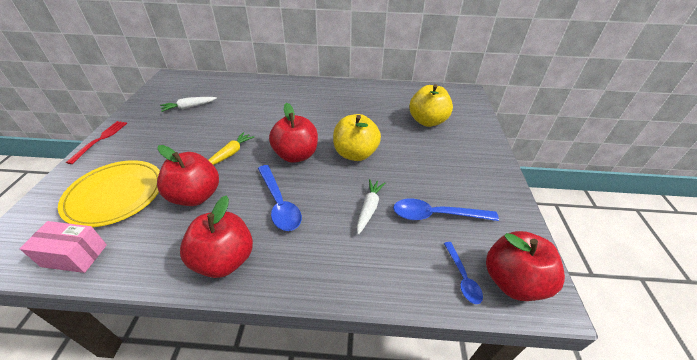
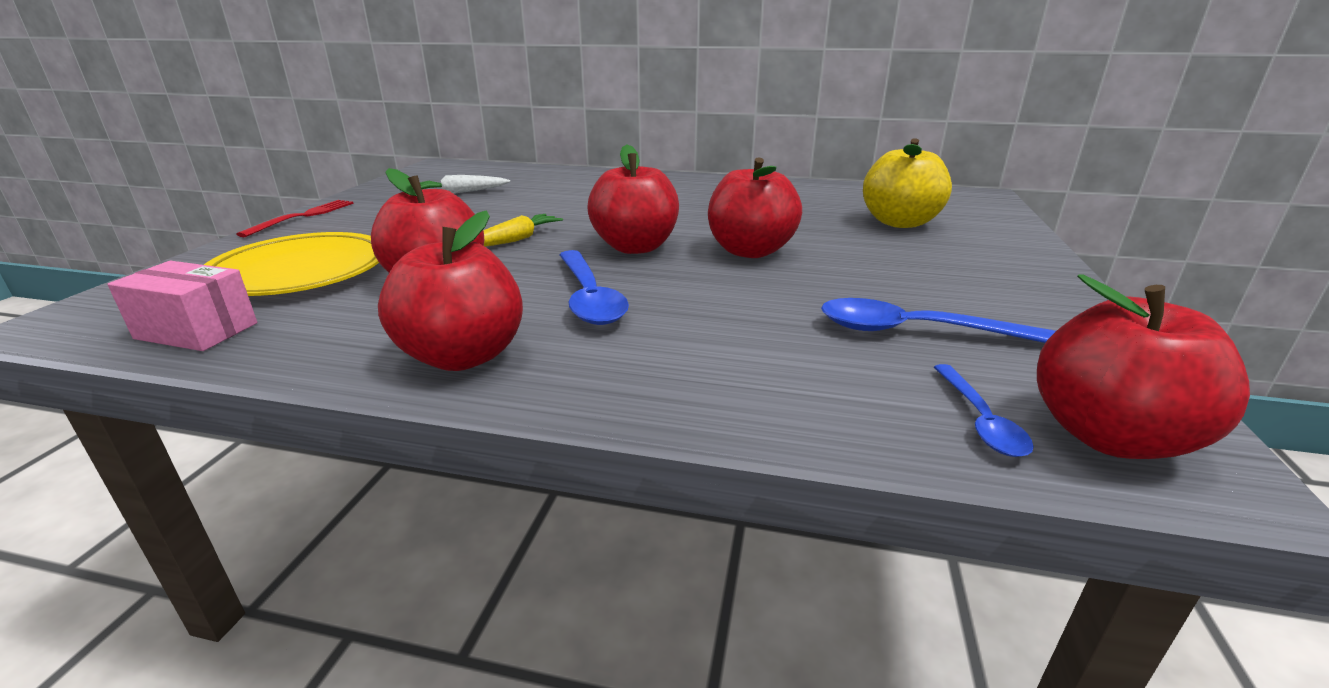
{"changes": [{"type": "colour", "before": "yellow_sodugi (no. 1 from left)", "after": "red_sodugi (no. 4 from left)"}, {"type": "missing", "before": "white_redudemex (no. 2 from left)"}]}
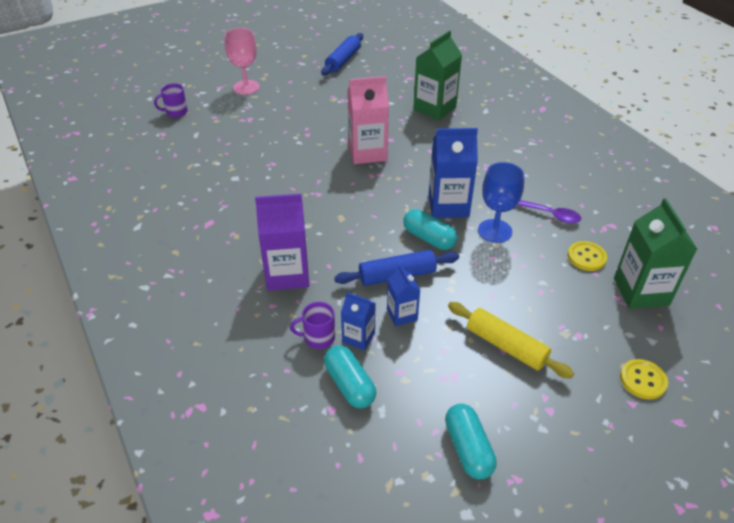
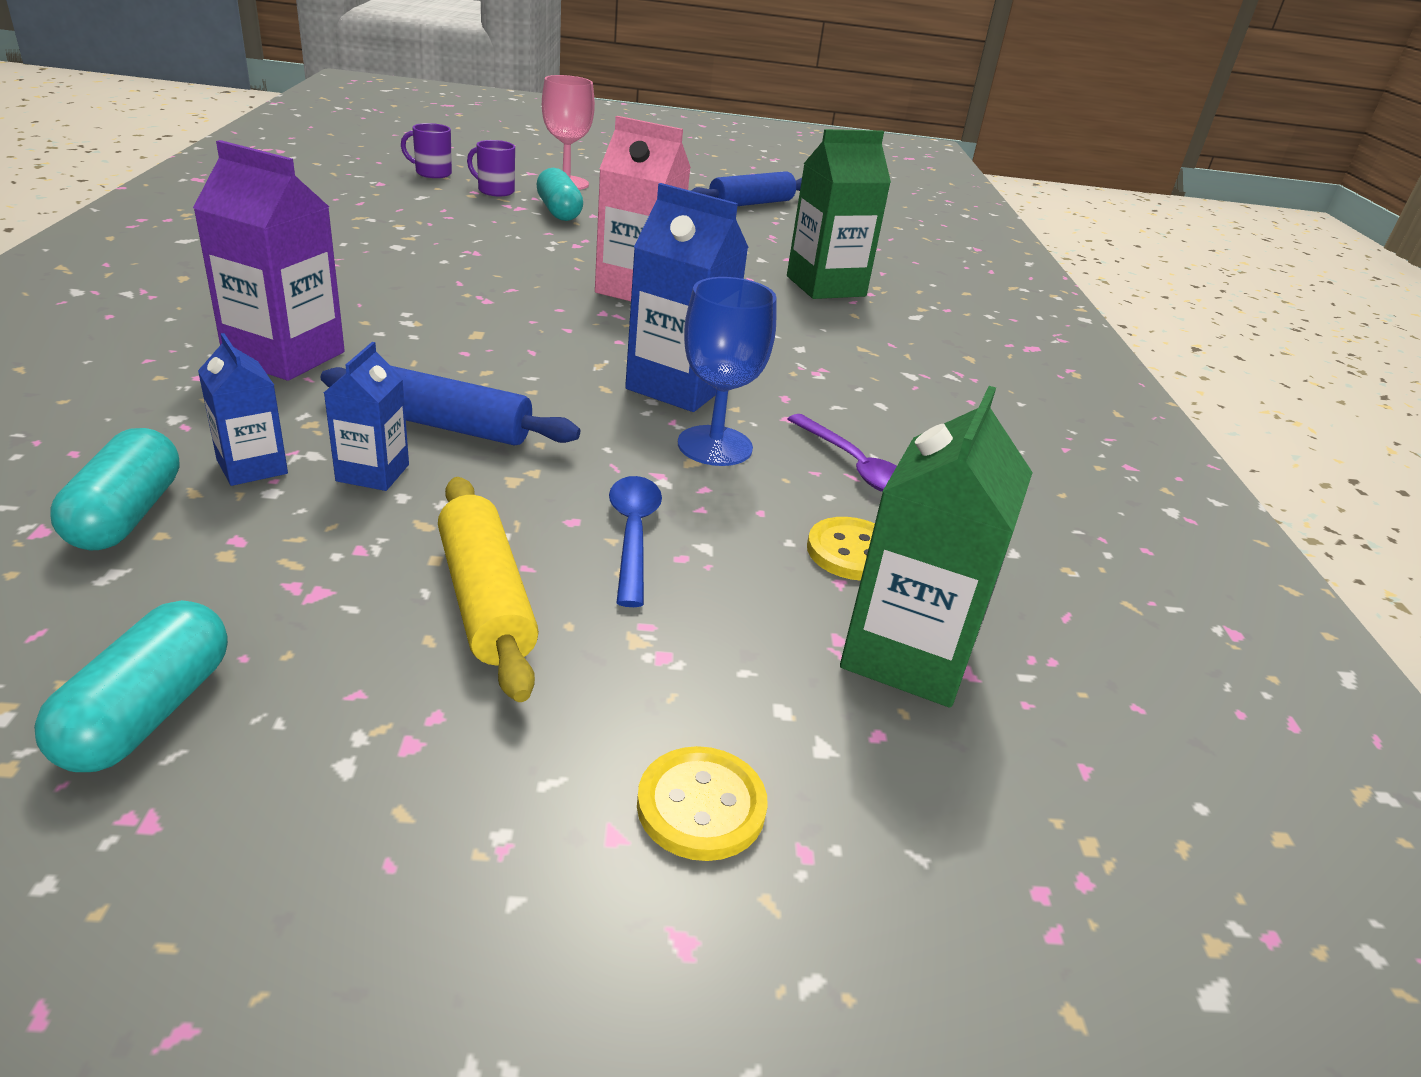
{"changes": [{"type": "relocated", "before": "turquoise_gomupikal (no. 2 from left in the first image)", "after": "turquoise_gomupikal (no. 3 from left)"}, {"type": "relocated", "before": "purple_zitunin (no. 2 from left)"}, {"type": "appeared", "after": "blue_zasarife"}]}
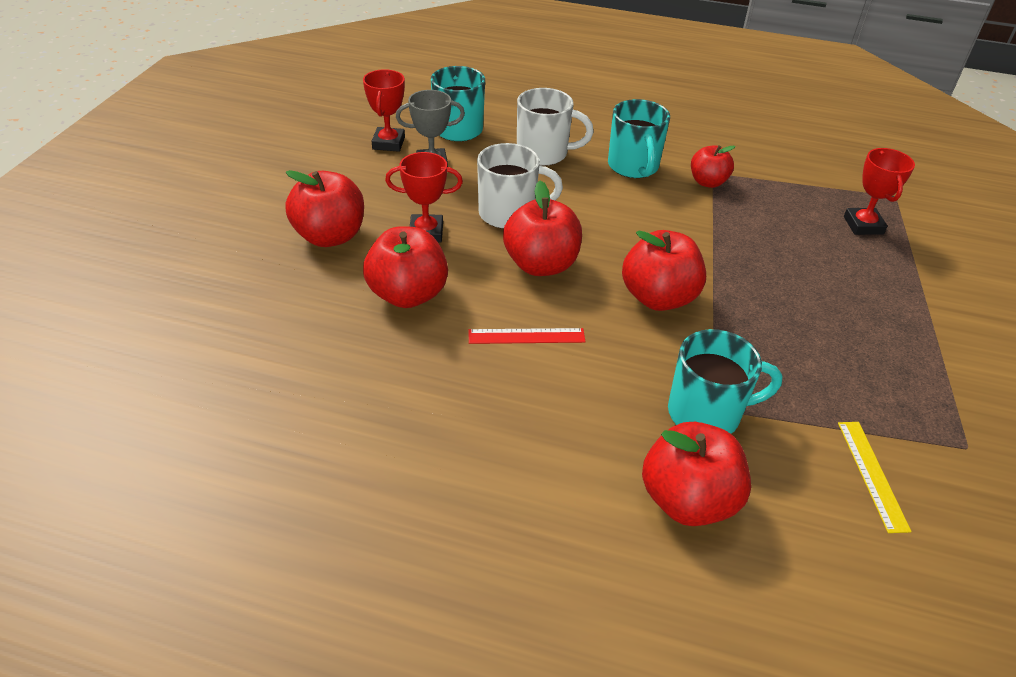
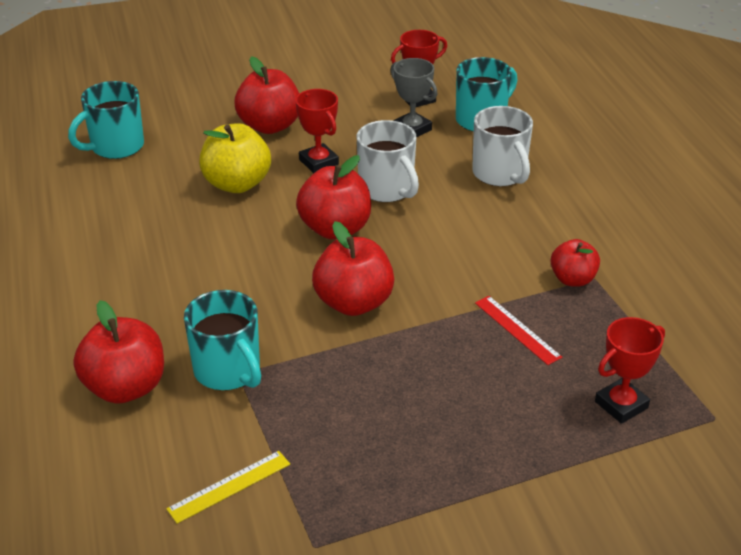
{"changes": [{"type": "relocated", "before": "turquoise_zitunin (no. 2 from left in the first image)", "after": "turquoise_zitunin (no. 1 from left)"}, {"type": "colour", "before": "red_sodugi (no. 2 from left)", "after": "yellow_sodugi"}, {"type": "relocated", "before": "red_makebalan"}]}
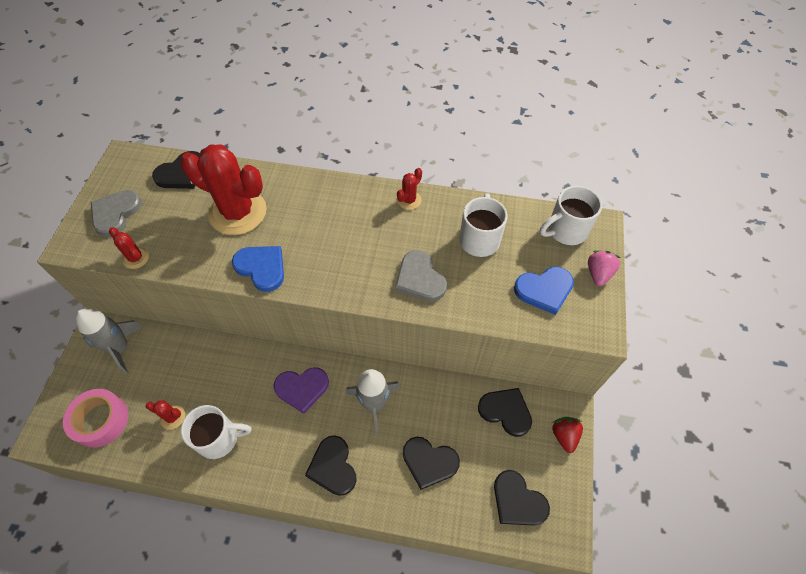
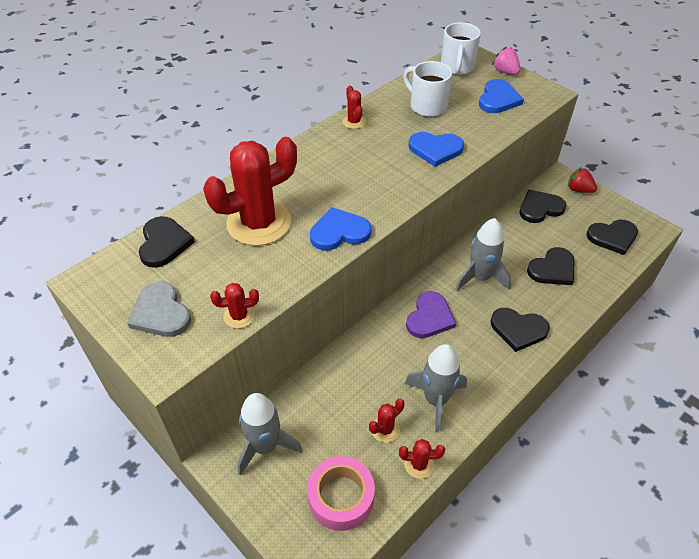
{"changes": [{"type": "colour", "before": "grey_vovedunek (no. 2 from left)", "after": "blue_vovedunek (no. 2 from left)"}, {"type": "exchanged", "before": "white_zitunin (no. 1 from left)", "after": "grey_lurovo (no. 2 from left)"}, {"type": "appeared", "after": "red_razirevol (no. 5 from left)"}]}
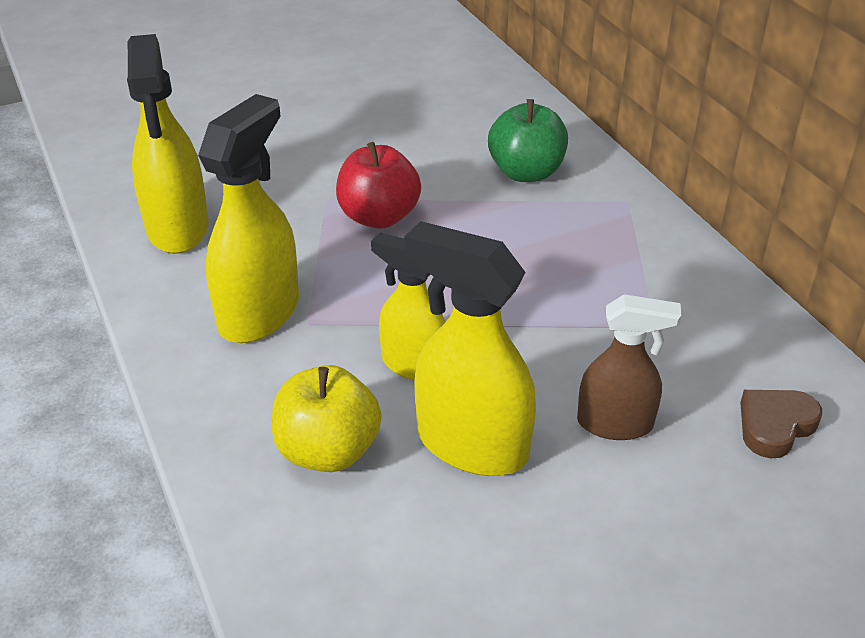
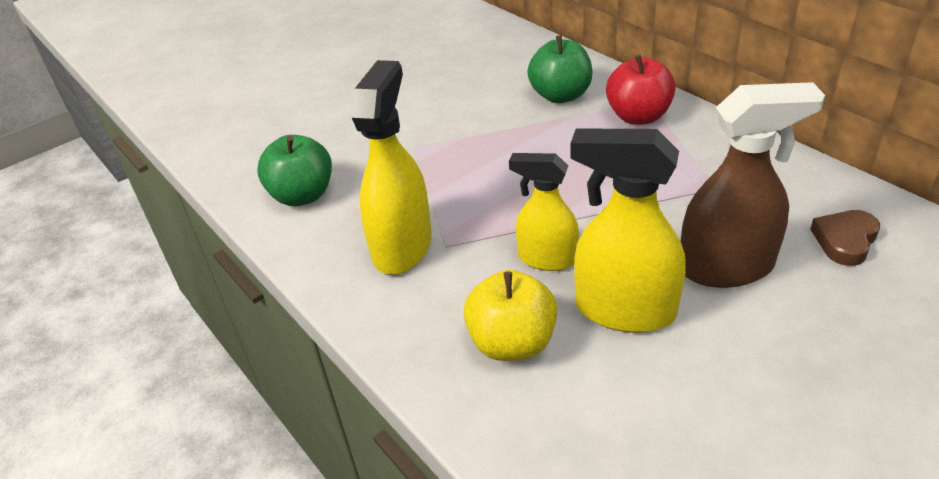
{"changes": [{"type": "exchanged", "before": "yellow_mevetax (no. 1 from left)", "after": "green_sodugi (no. 1 from left)"}, {"type": "relocated", "before": "red_sodugi"}, {"type": "size", "before": "brown_mevetax", "scale": 1.55}]}
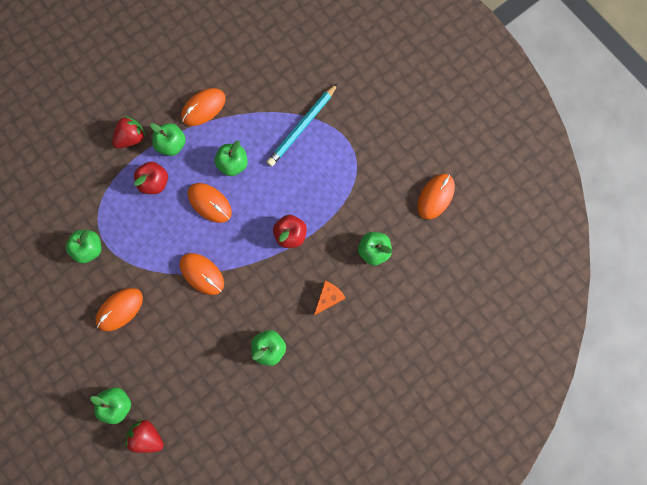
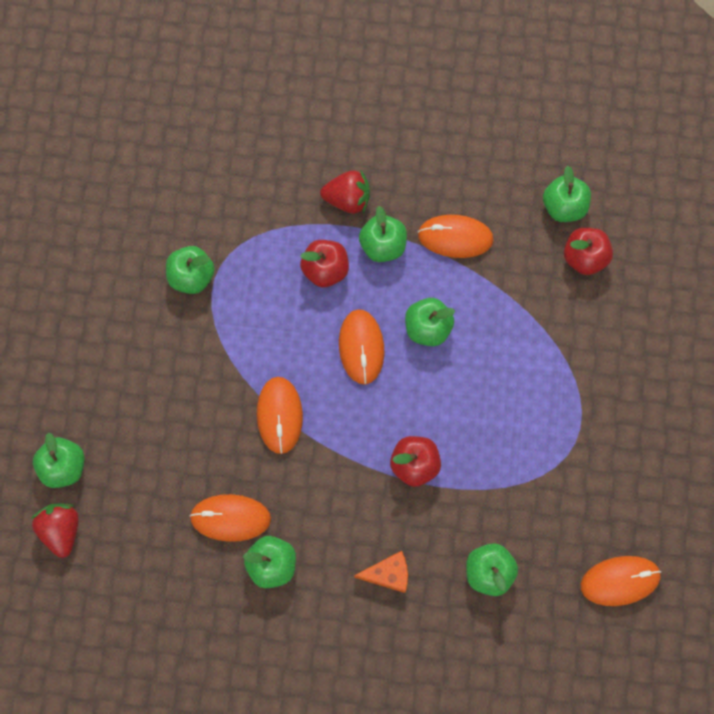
{"changes": [{"type": "missing", "before": "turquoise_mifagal"}, {"type": "relocated", "before": "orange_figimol (no. 1 from left)"}, {"type": "appeared", "after": "green_sodugi (no. 7 from left)"}, {"type": "appeared", "after": "red_sodugi (no. 3 from left)"}]}
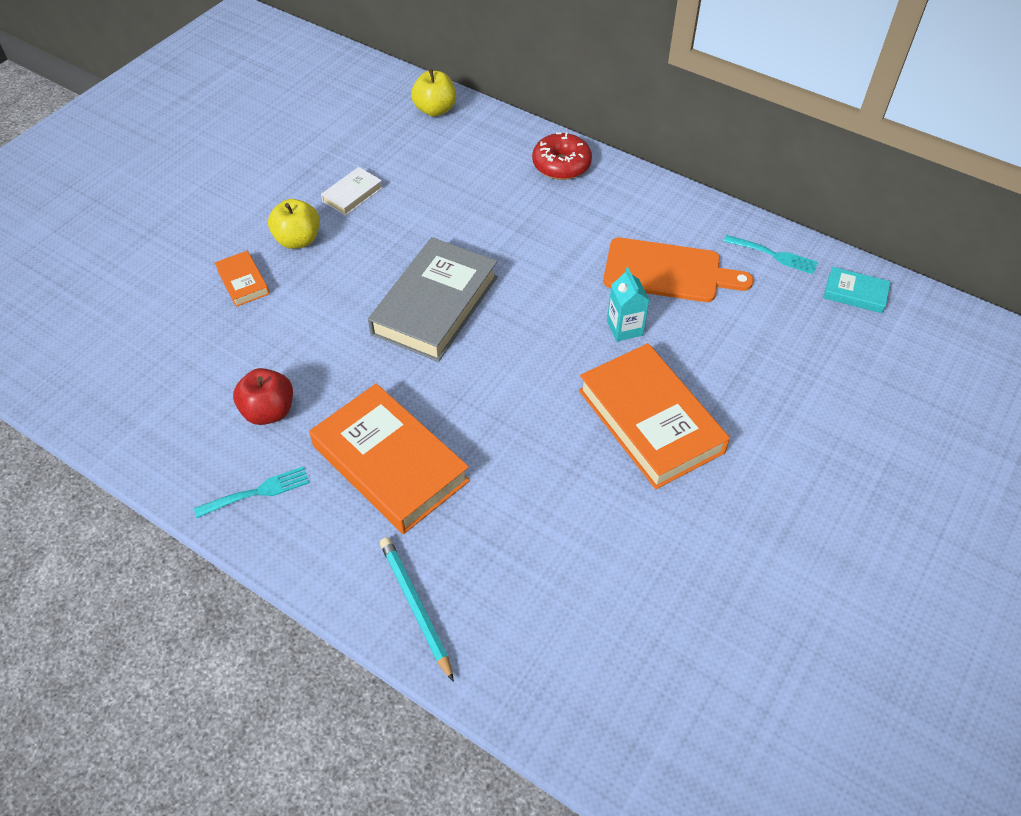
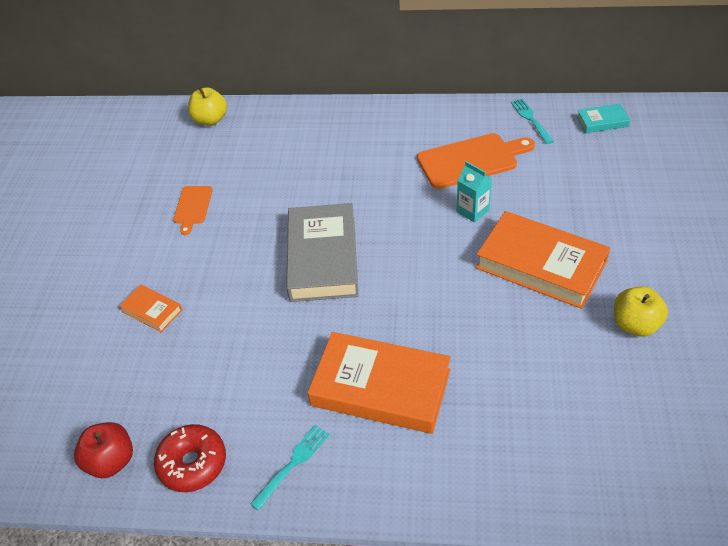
{"changes": [{"type": "relocated", "before": "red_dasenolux"}, {"type": "exchanged", "before": "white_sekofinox", "after": "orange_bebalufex (no. 1 from left)"}, {"type": "relocated", "before": "yellow_sodugi (no. 1 from left in the first image)", "after": "yellow_sodugi (no. 2 from left)"}, {"type": "spun", "before": "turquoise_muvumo (no. 2 from left)", "turn": -105}, {"type": "relocated", "before": "red_sodugi"}, {"type": "missing", "before": "turquoise_mifagal"}]}
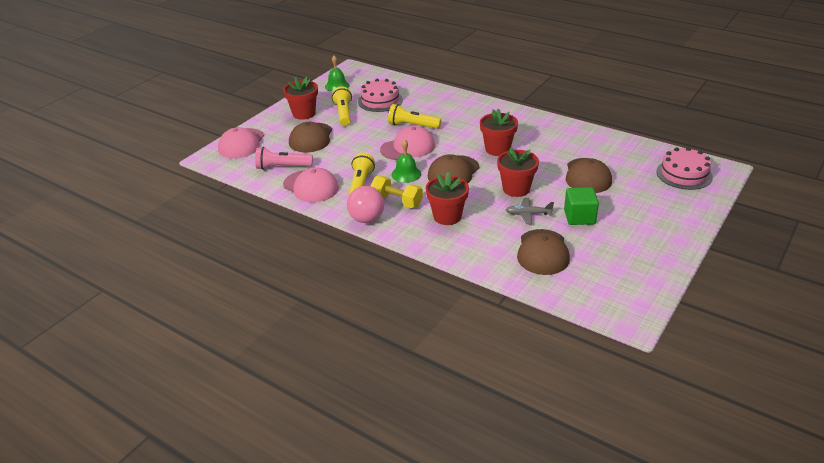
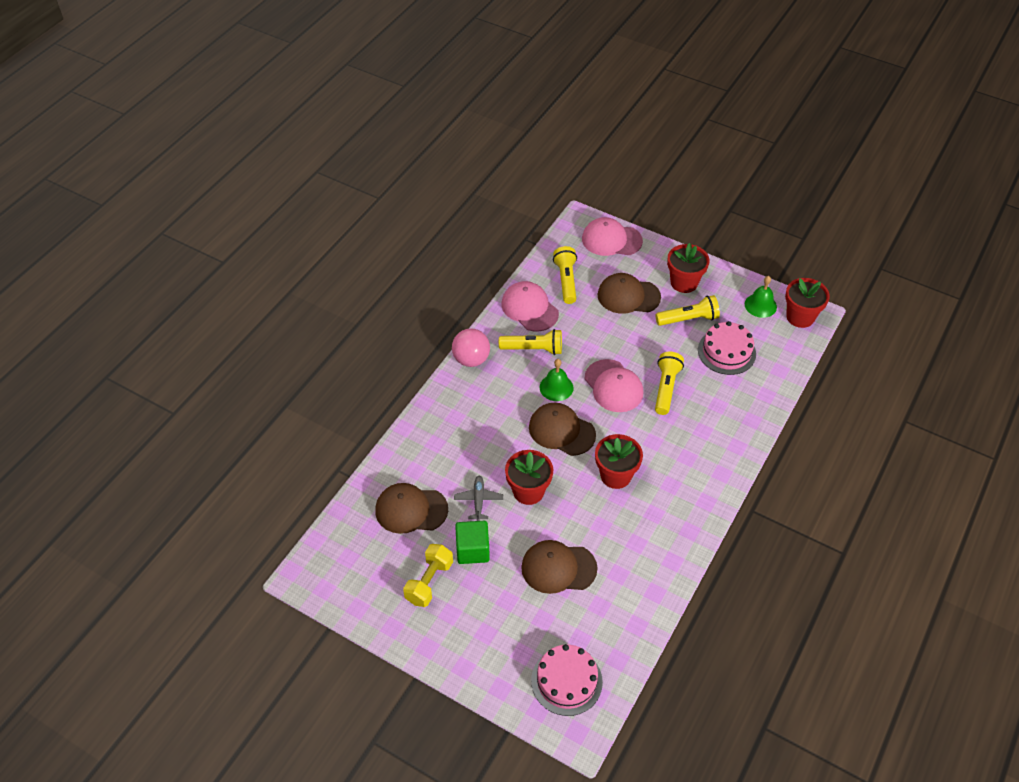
{"changes": [{"type": "colour", "before": "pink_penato", "after": "yellow_penato (no. 2 from left)"}, {"type": "spun", "before": "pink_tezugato (no. 2 from left in the first image)", "turn": 105}, {"type": "relocated", "before": "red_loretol (no. 2 from left in the first image)", "after": "red_loretol (no. 4 from left)"}, {"type": "relocated", "before": "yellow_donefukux"}]}
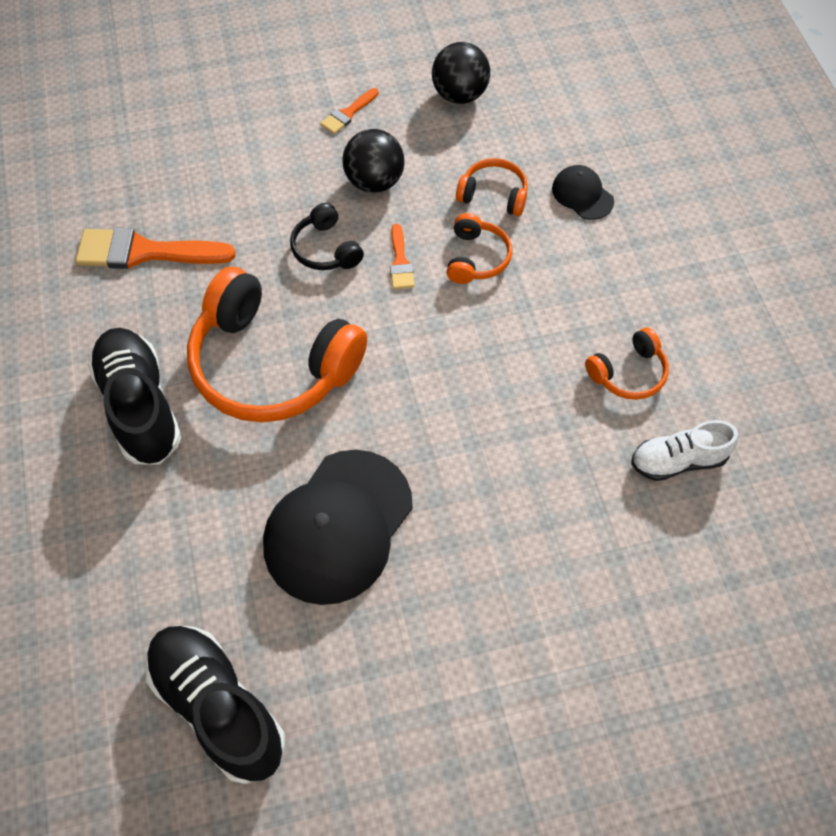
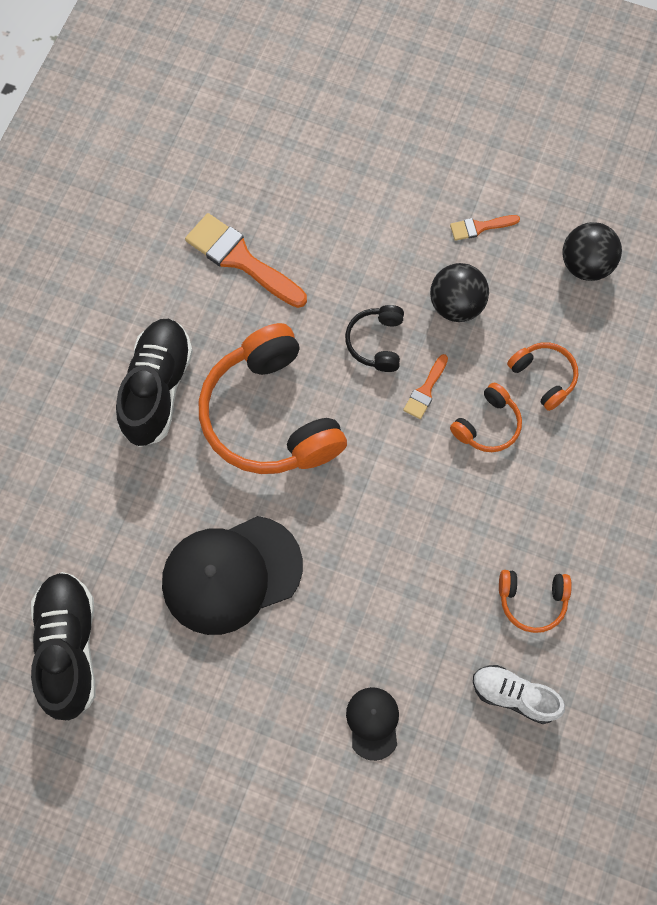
{"changes": [{"type": "relocated", "before": "black_tezugato (no. 2 from left)"}]}
